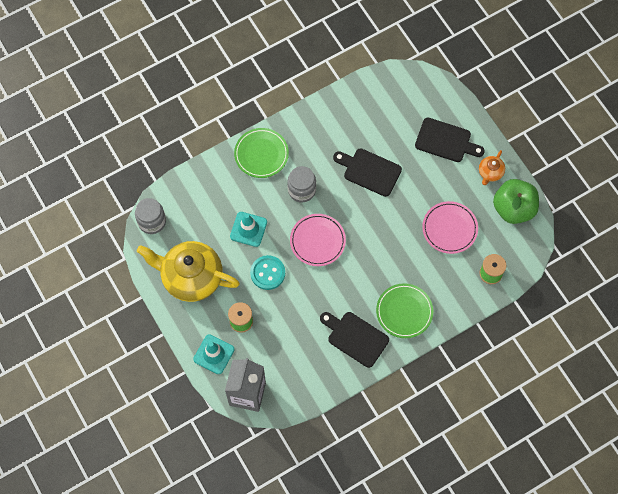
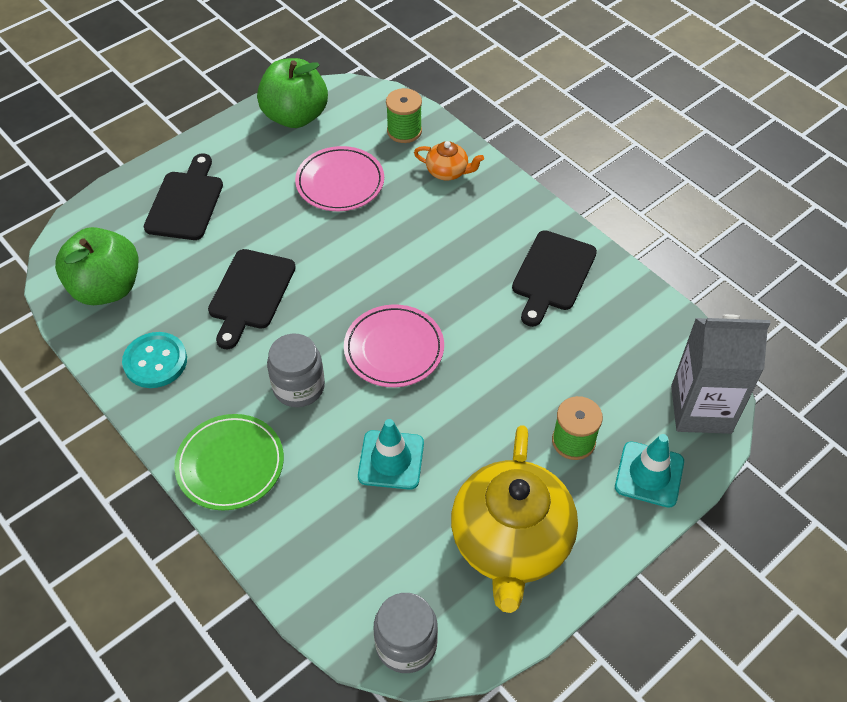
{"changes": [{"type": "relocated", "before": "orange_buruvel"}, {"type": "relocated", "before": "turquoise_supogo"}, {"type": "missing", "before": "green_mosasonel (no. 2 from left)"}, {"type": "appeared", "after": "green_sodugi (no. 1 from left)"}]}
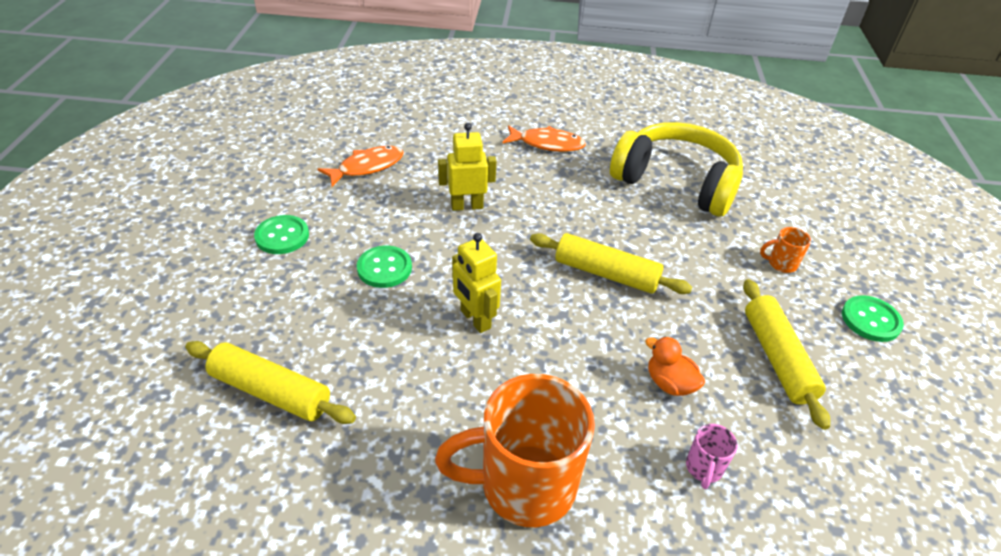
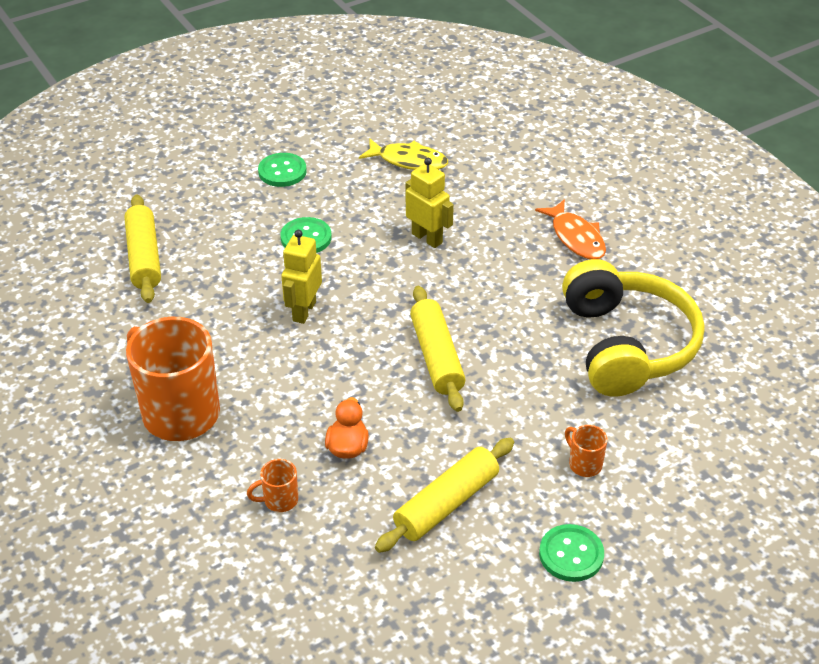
{"changes": [{"type": "colour", "before": "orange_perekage (no. 1 from left)", "after": "yellow_perekage"}, {"type": "colour", "before": "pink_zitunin", "after": "orange_zitunin (no. 2 from left)"}]}
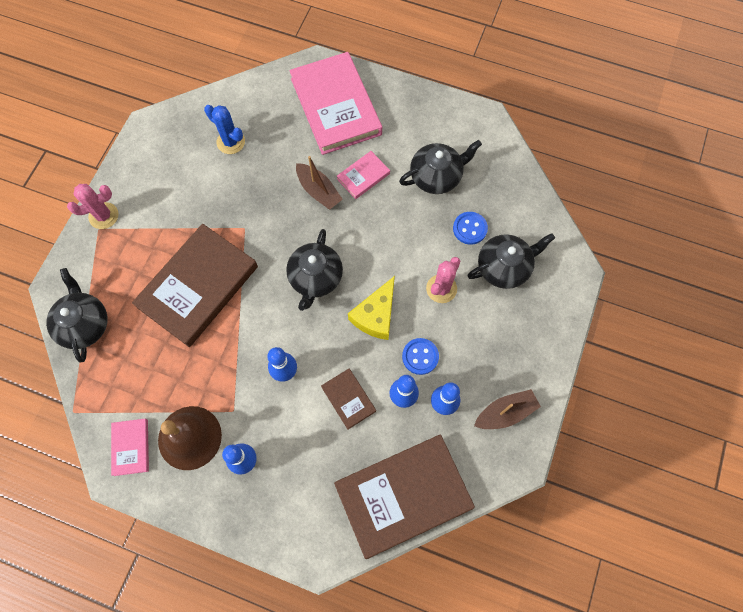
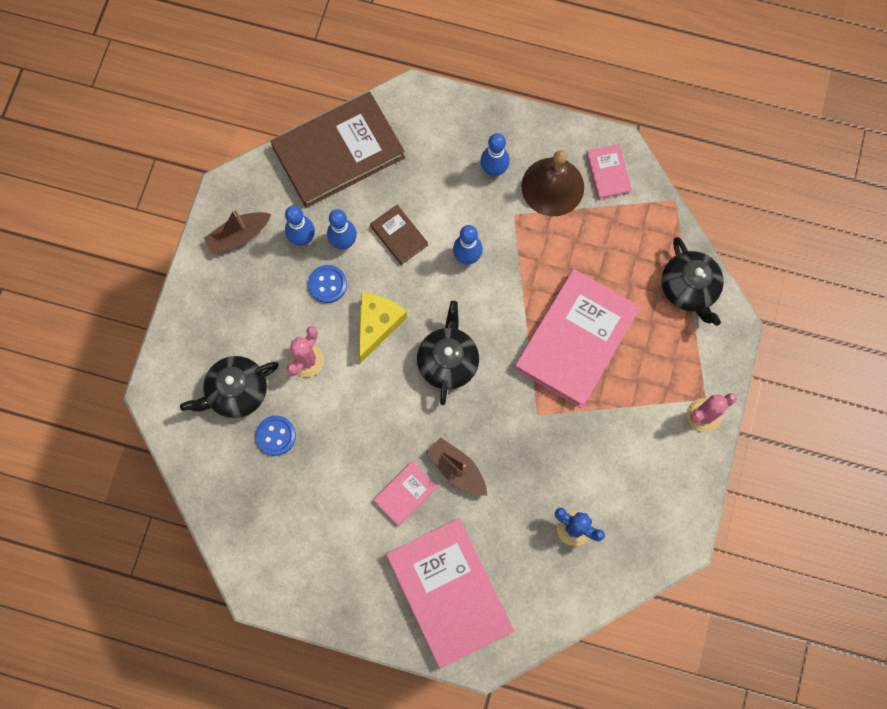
{"changes": [{"type": "missing", "before": "black_buruvel (no. 3 from left)"}, {"type": "colour", "before": "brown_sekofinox (no. 1 from left)", "after": "pink_sekofinox (no. 3 from left)"}]}
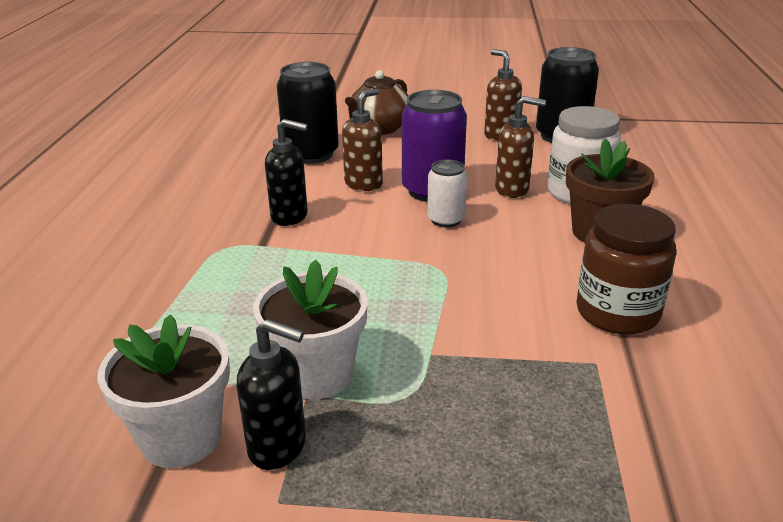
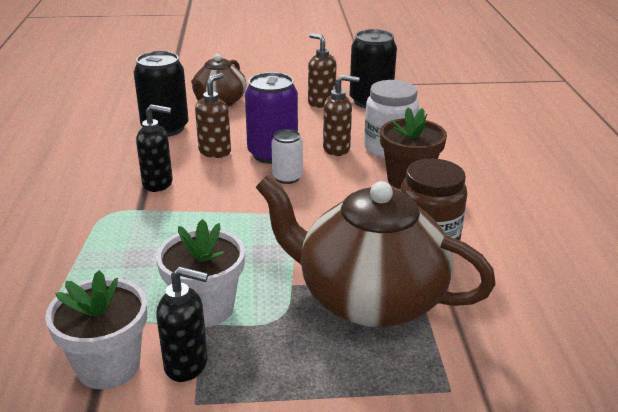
{"changes": [{"type": "appeared", "after": "brown_buruvel (no. 2 from left)"}]}
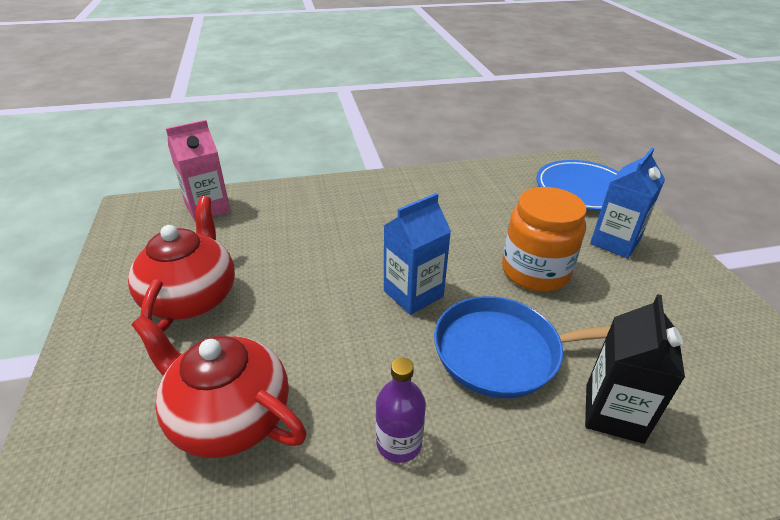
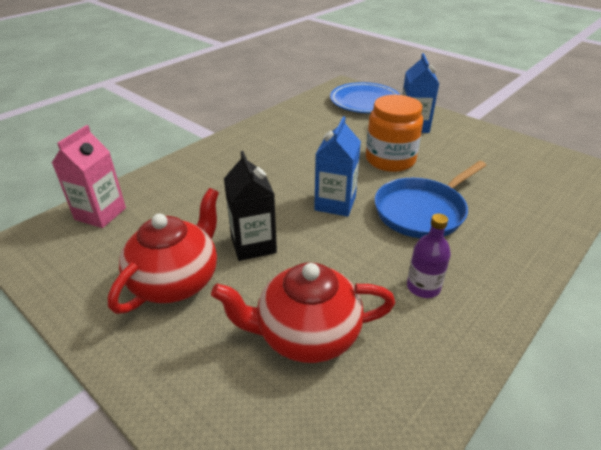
{"changes": [{"type": "spun", "before": "red_buruvel (no. 1 from left)", "turn": 60}, {"type": "relocated", "before": "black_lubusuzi"}]}
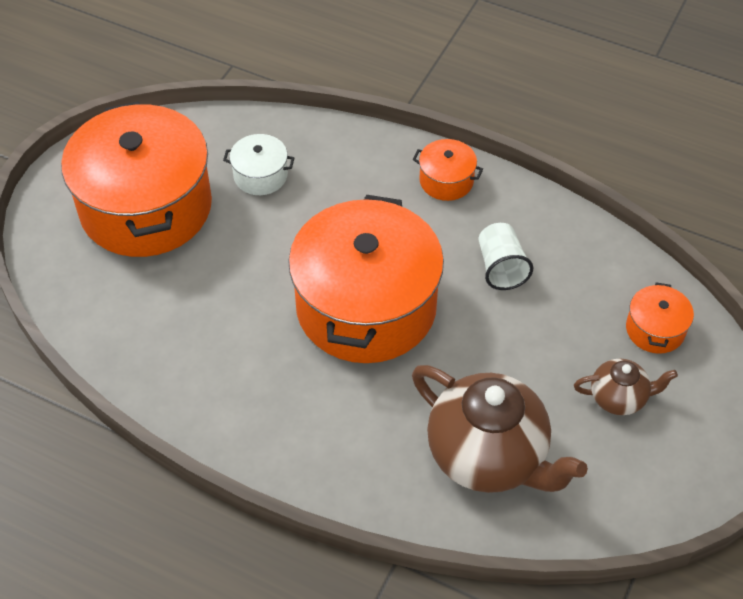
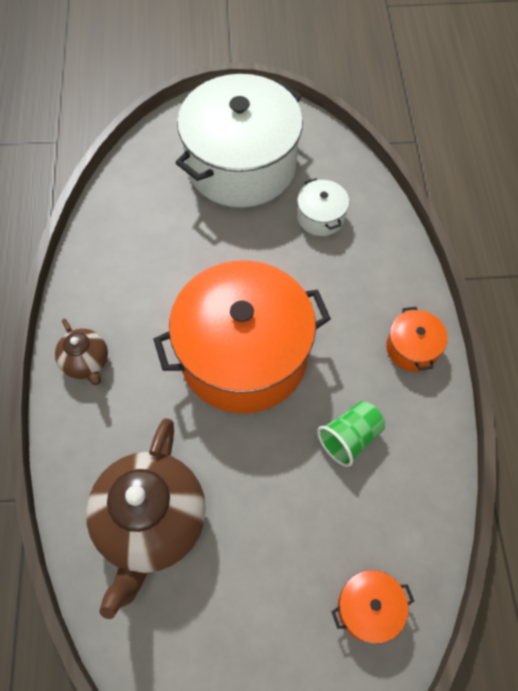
{"changes": [{"type": "colour", "before": "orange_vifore (no. 1 from left)", "after": "white_vifore (no. 1 from left)"}, {"type": "colour", "before": "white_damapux", "after": "green_damapux"}, {"type": "relocated", "before": "brown_buruvel (no. 2 from left in the first image)", "after": "brown_buruvel (no. 1 from left)"}]}
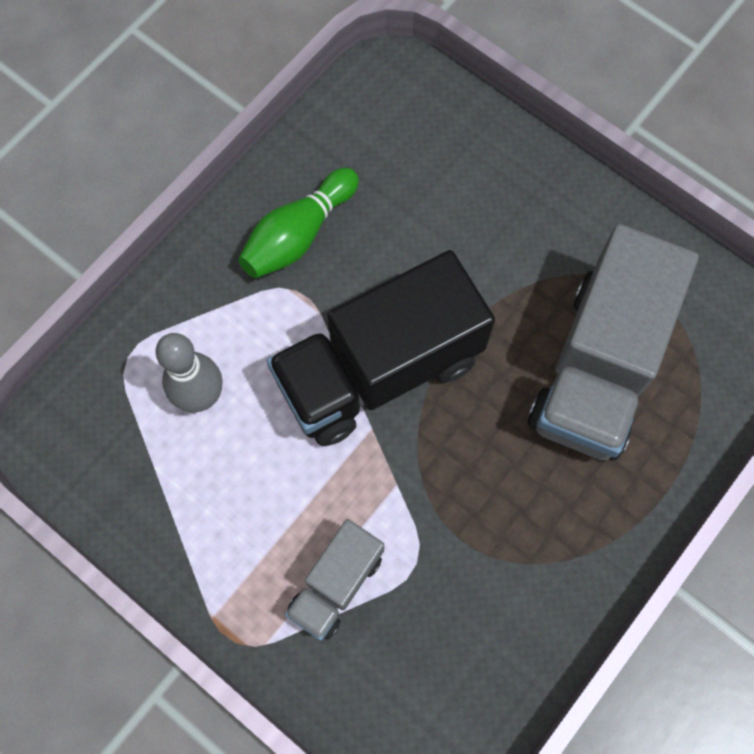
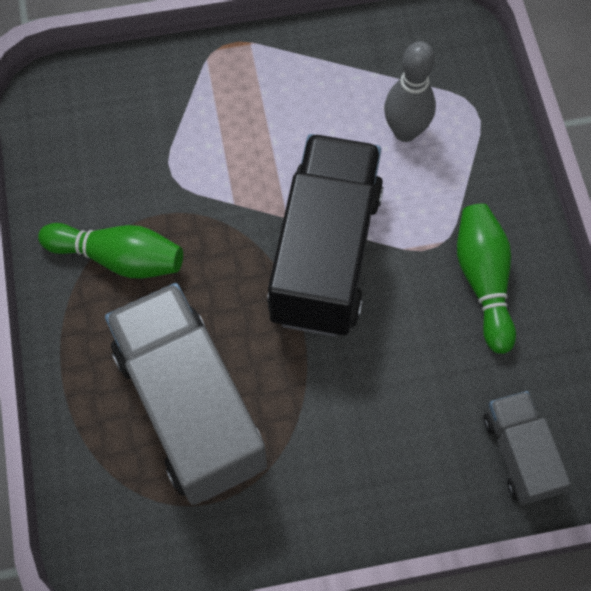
{"changes": [{"type": "relocated", "before": "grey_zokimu (no. 1 from left in the first image)", "after": "grey_zokimu (no. 2 from left)"}, {"type": "appeared", "after": "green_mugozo (no. 1 from left)"}]}
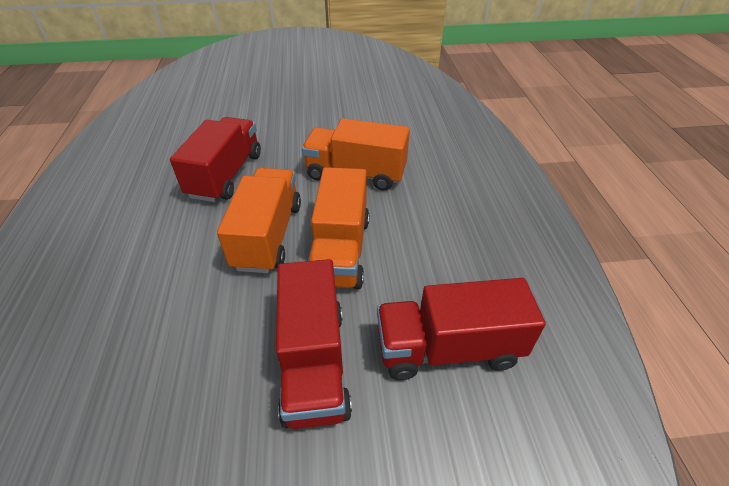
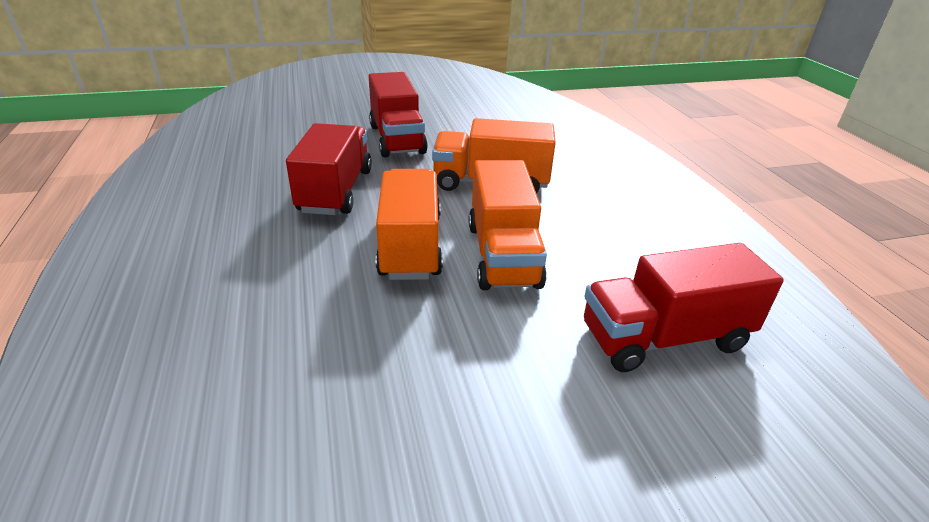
{"changes": [{"type": "relocated", "before": "red_zokimu (no. 2 from left)"}]}
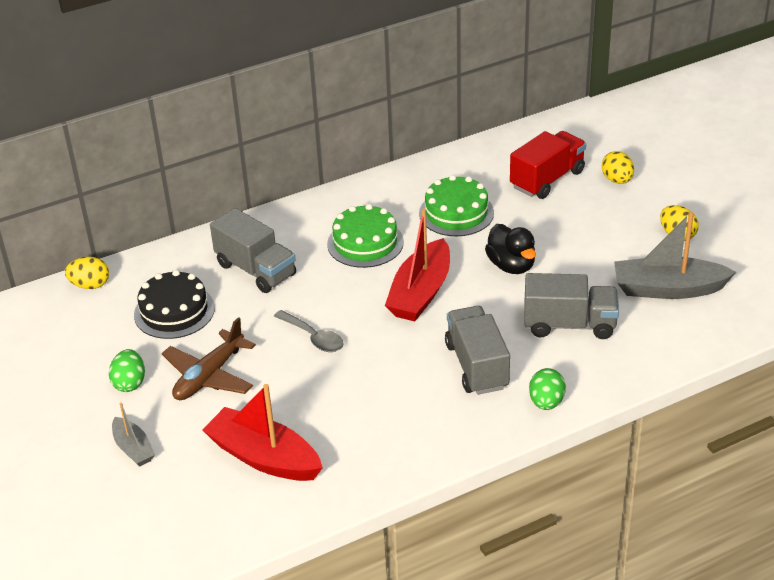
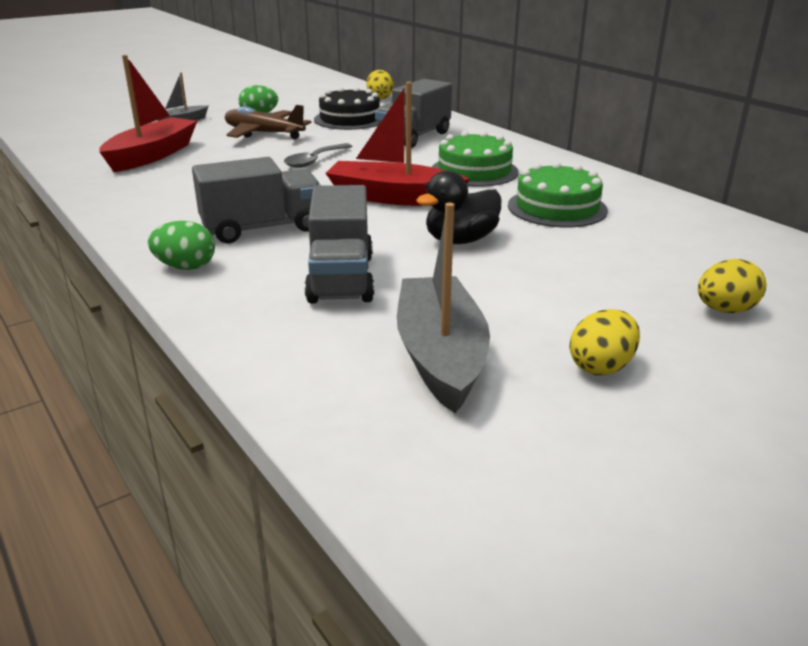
{"changes": [{"type": "missing", "before": "red_zokimu"}]}
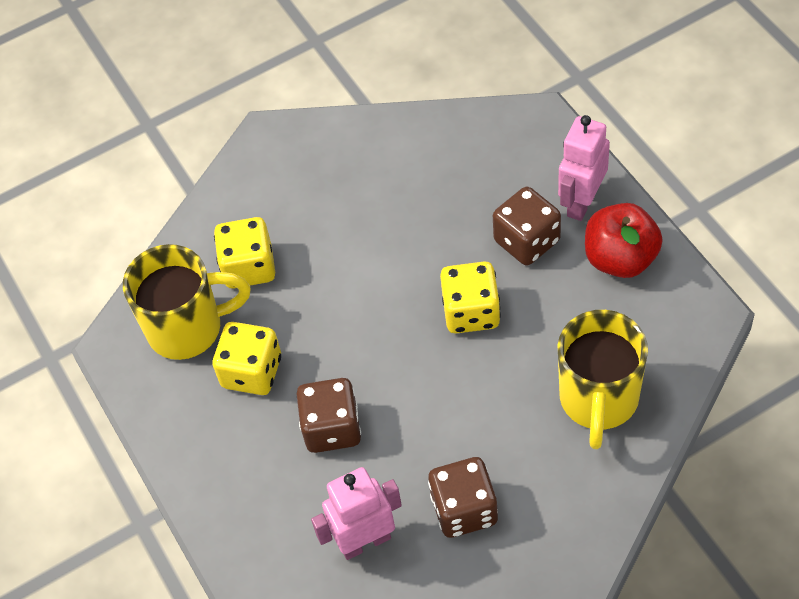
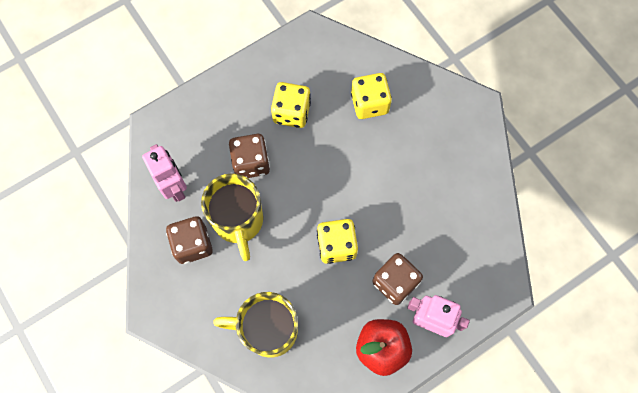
{"changes": [{"type": "relocated", "before": "yellow_zitunin (no. 1 from left)"}]}
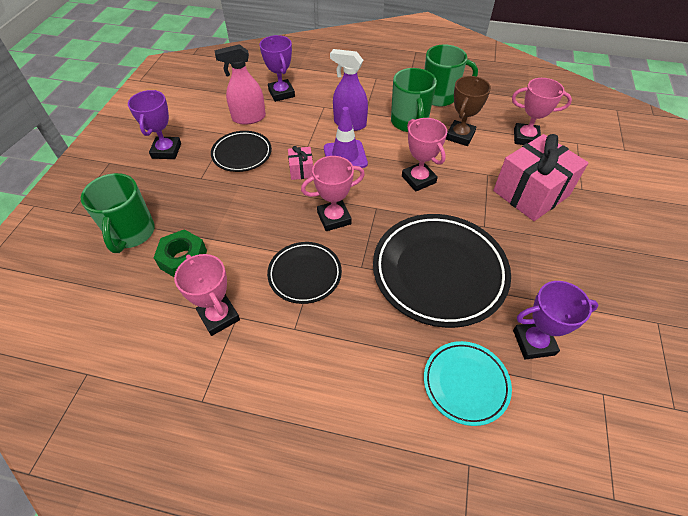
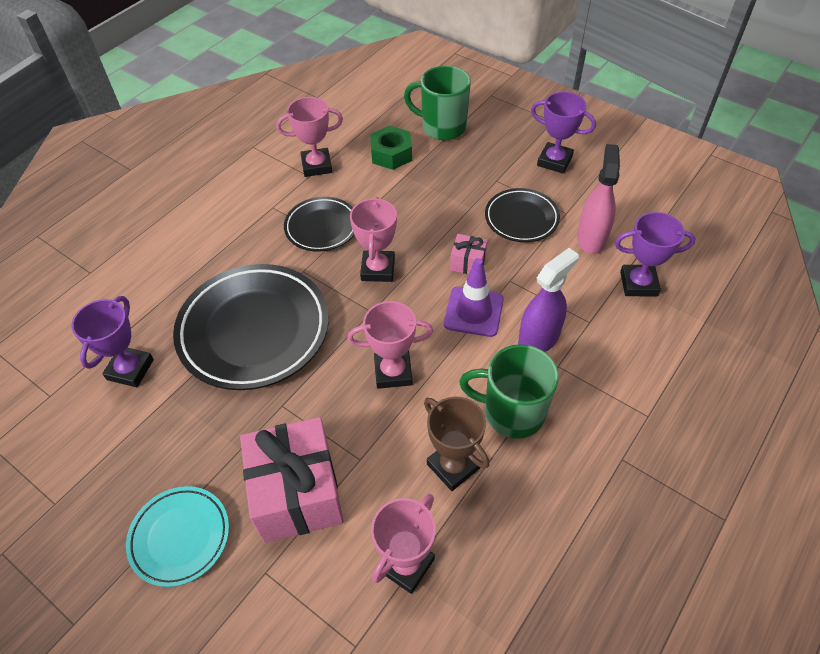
{"changes": [{"type": "missing", "before": "green_zitunin (no. 3 from left)"}, {"type": "relocated", "before": "turquoise_mosasonel"}]}
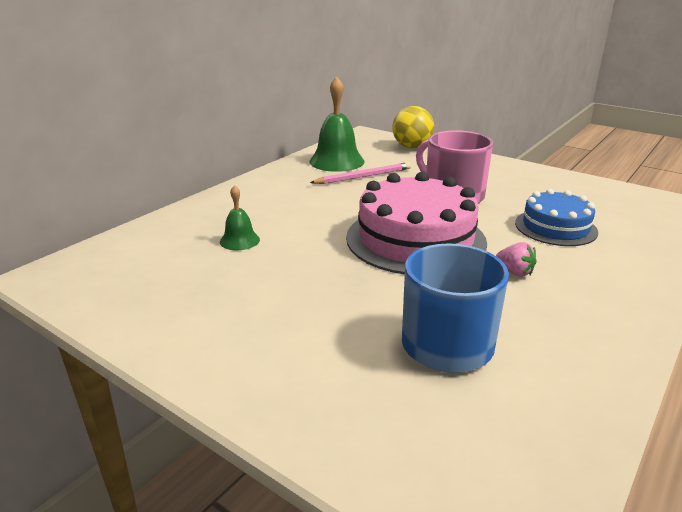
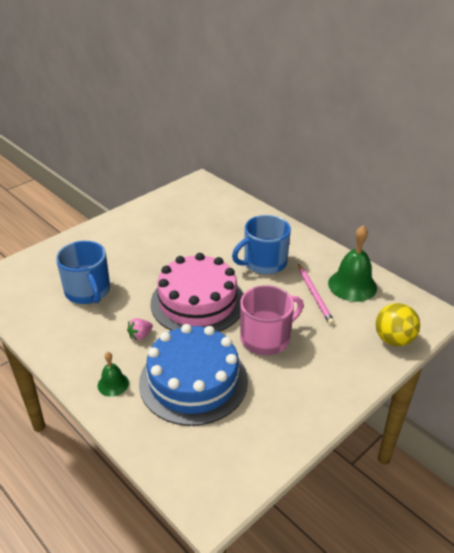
{"changes": [{"type": "relocated", "before": "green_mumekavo (no. 1 from left)"}, {"type": "size", "before": "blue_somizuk", "scale": 1.7}, {"type": "appeared", "after": "blue_zitunin (no. 2 from left)"}]}
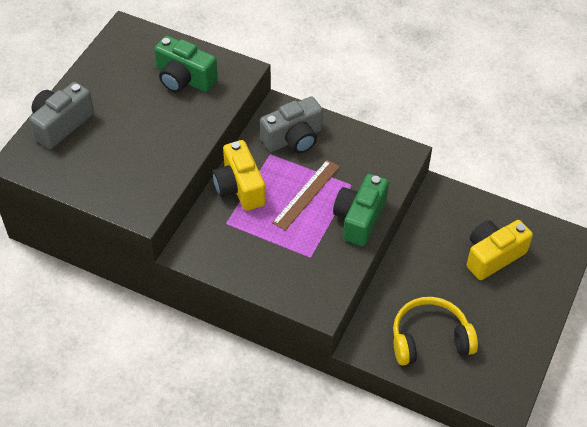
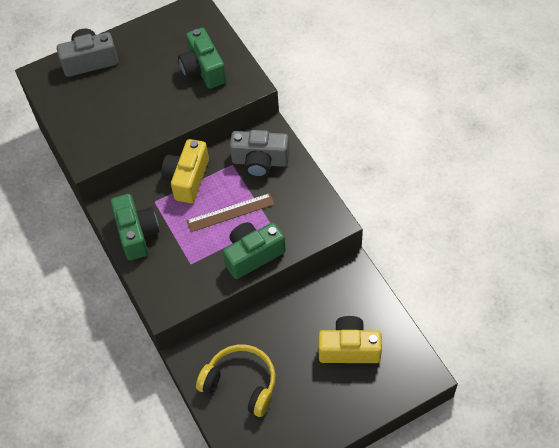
{"changes": [{"type": "appeared", "after": "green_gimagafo (no. 1 from left)"}]}
